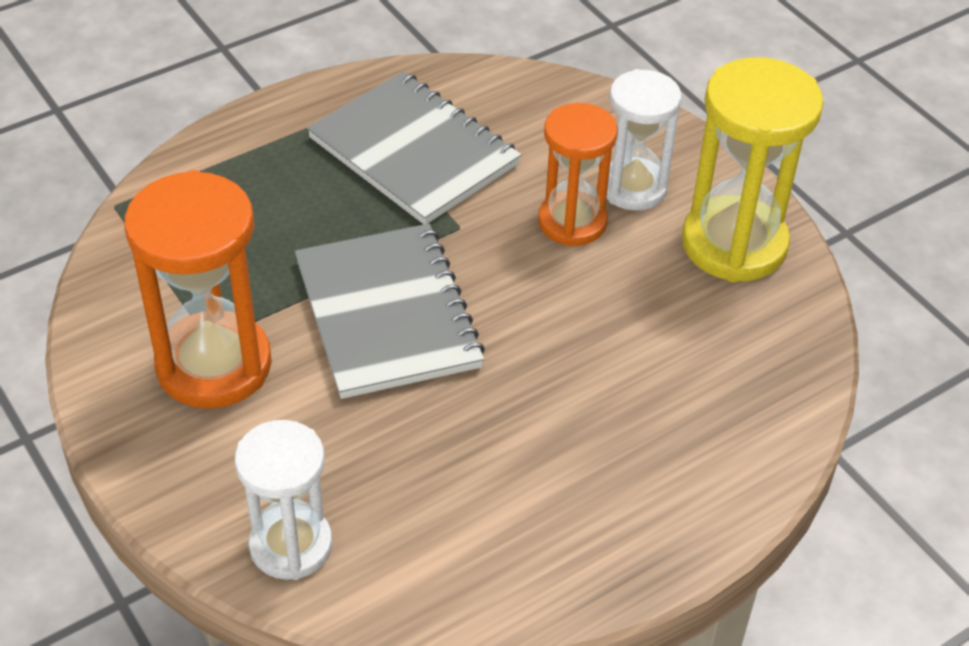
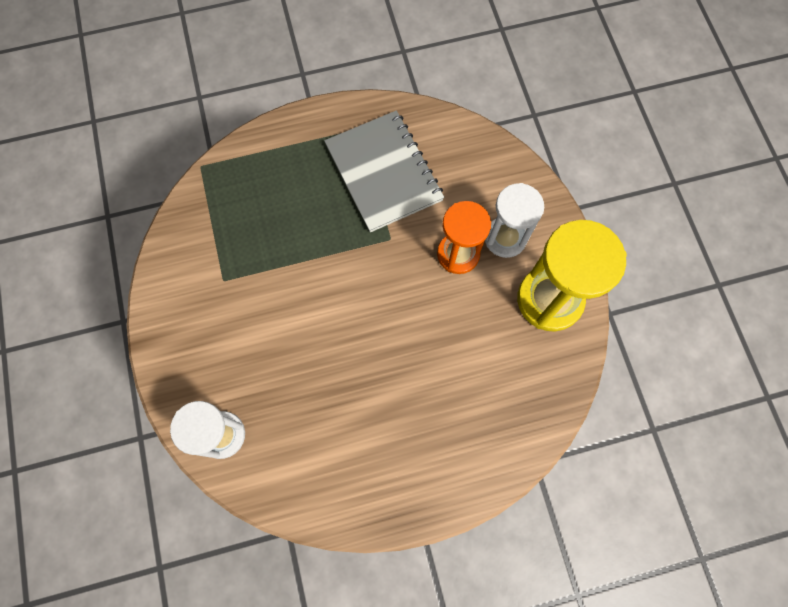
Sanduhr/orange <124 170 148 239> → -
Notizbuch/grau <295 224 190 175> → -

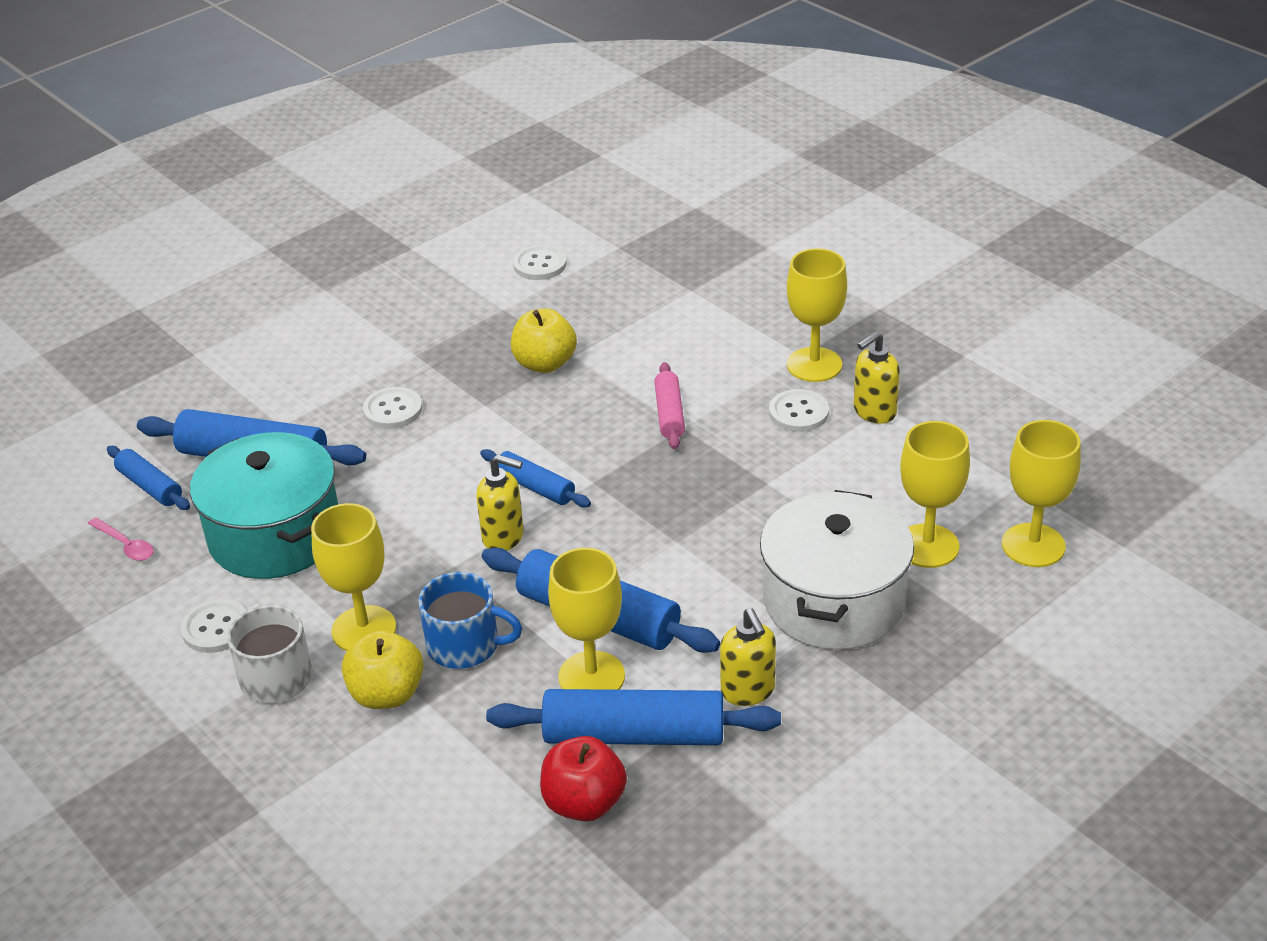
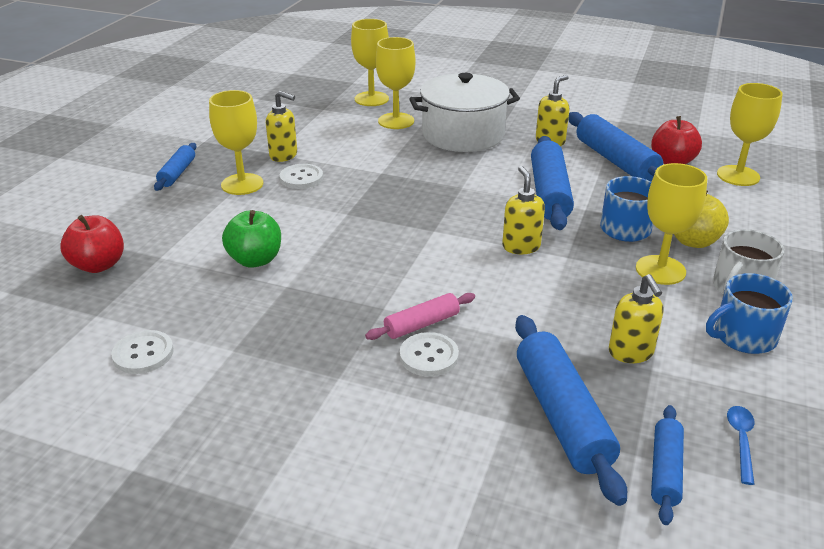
Löffel/rosa <88 517 65 44> → Löffel/blau <727 406 28 79>
Knopf/weiß <181 599 65 54> → Tasse/blau <706 273 87 81>
Kochtopf/türkis <190 432 148 147> → Seifenspender/gelb <609 274 55 89>
Nudelholz/blau <480 449 111 58> → Nudelholz/blau <154 143 43 48>, relocated
Apfel/gelb <511 308 66 65> → -
Kelch/gelb <548 548 77 142> → Kelch/gelb <717 83 66 103>, relocated
Nudelholz/rosa <654 362 31 87> → Nudelholz/rosa <365 293 110 47>, relocated
- → Apfel/rot <60 215 64 58>
- → Apfel/grün <222 210 59 58>

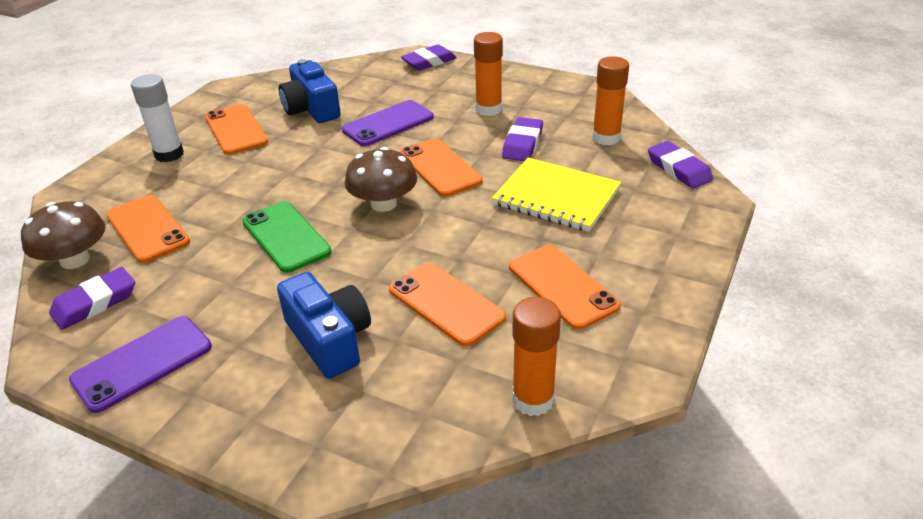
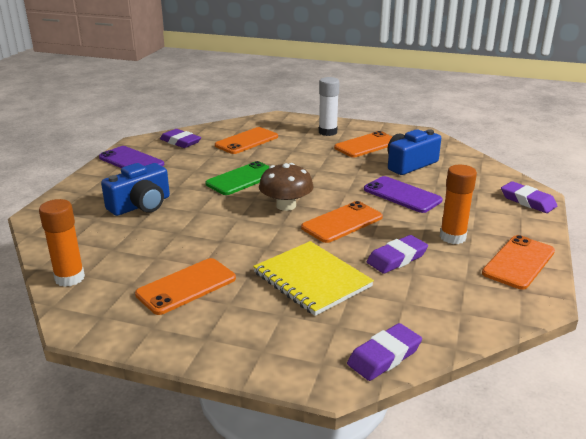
Pilz/braun <21 201 85 68> → -
Handy/orange <389 262 117 84> → Handy/orange <482 235 73 55>, relocated
Notizbuch/gelb <492 157 129 75> → Notizbuch/gelb <253 241 121 75>, 60 degrees counterclockwise
Radiergummi/lila <502 117 41 44> → Radiergummi/lila <367 235 61 39>, 45 degrees counterclockwise
Klebestift/orange <592 56 37 90> → -

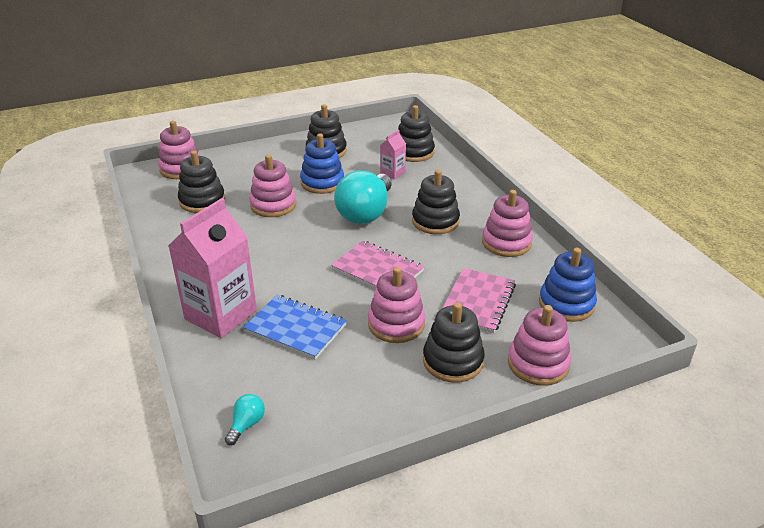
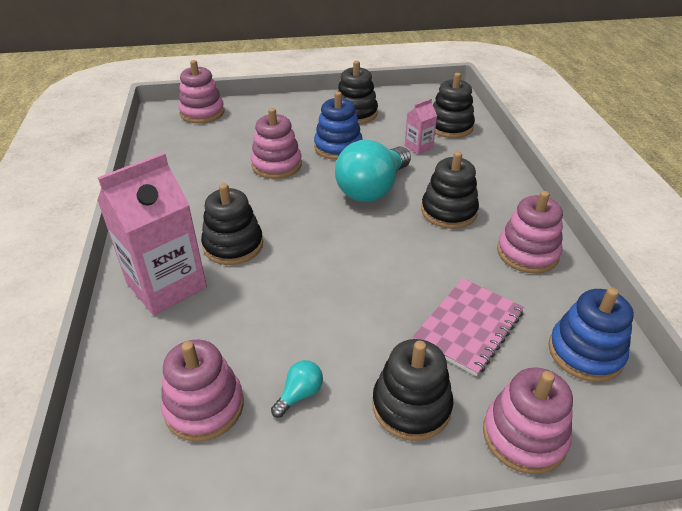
Stapelspielzeug/schwarz <178 150 47 63> → Stapelspielzeug/schwarz <201 183 62 82>, relocated
Glühbirne/türkis <225 394 40 52> → Glühbirne/türkis <271 360 52 57>, relocated
Notizbuch/blau <243 295 104 65> → -
Notizbuch/rosa <331 241 93 48> → -
Stapelspielzeug/rosa <368 267 57 76> → Stapelspielzeug/rosa <161 340 83 102>, relocated

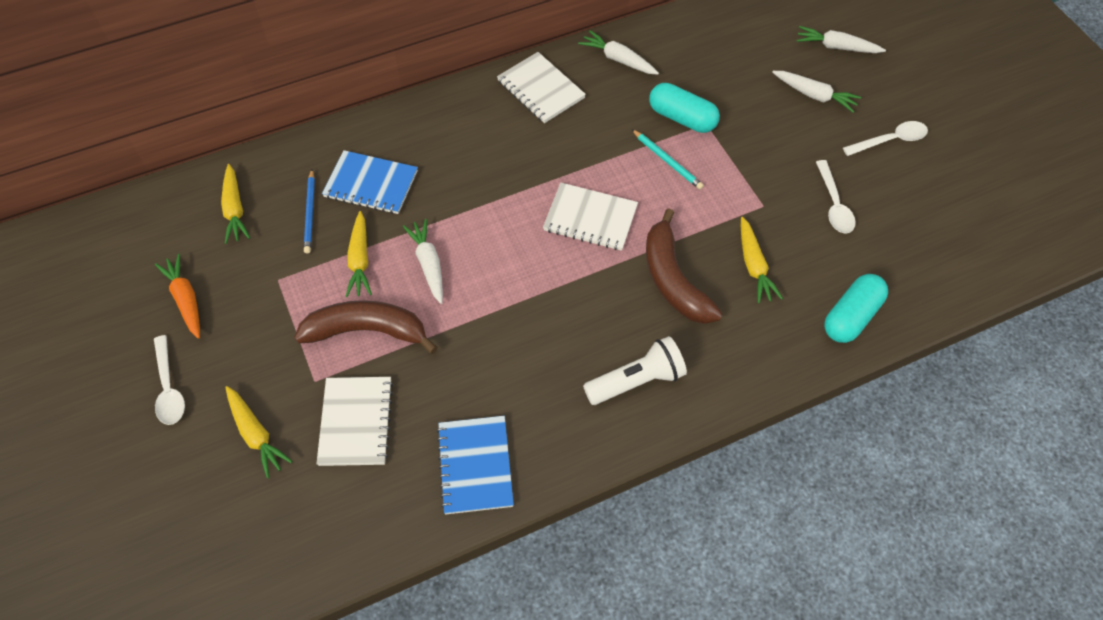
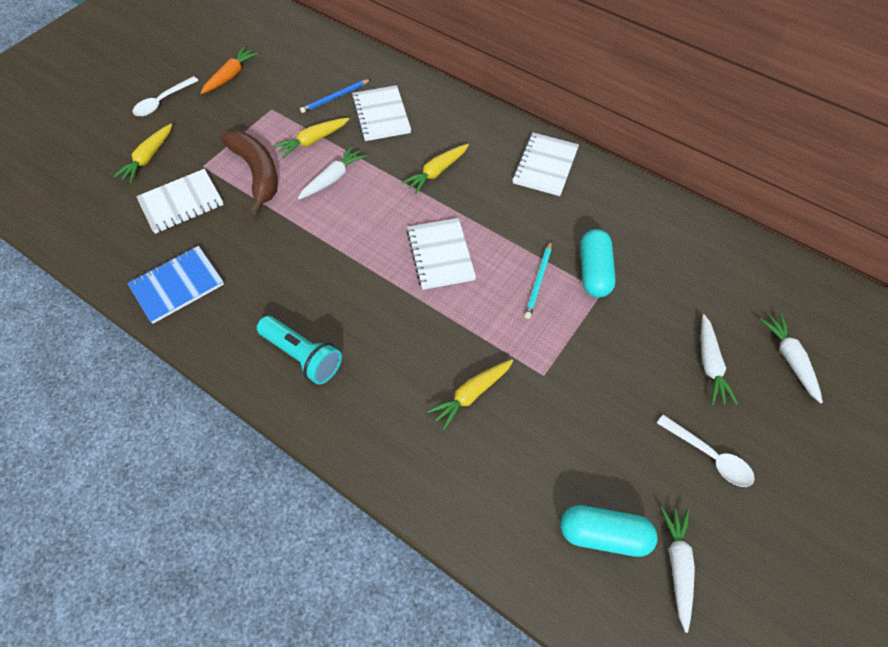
Karotte/gelb <221 164 29 80> → Karotte/gelb <401 144 68 50>, relocated
Notizbuch/blau <322 150 96 64> → Notizbuch/weiß <352 85 59 56>
Karotte/weiß <578 30 81 45> → Karotte/weiß <660 507 35 126>, relocated
Taschenlampe/weiß <583 336 104 69> → Taschenlampe/türkis <257 316 85 69>
Banane/braun <646 208 76 116> → -
Löffel/weiß <816 160 40 74> → -
Kapsel/türkis <824 274 64 69> → Kapsel/türkis <561 505 97 52>, relocated

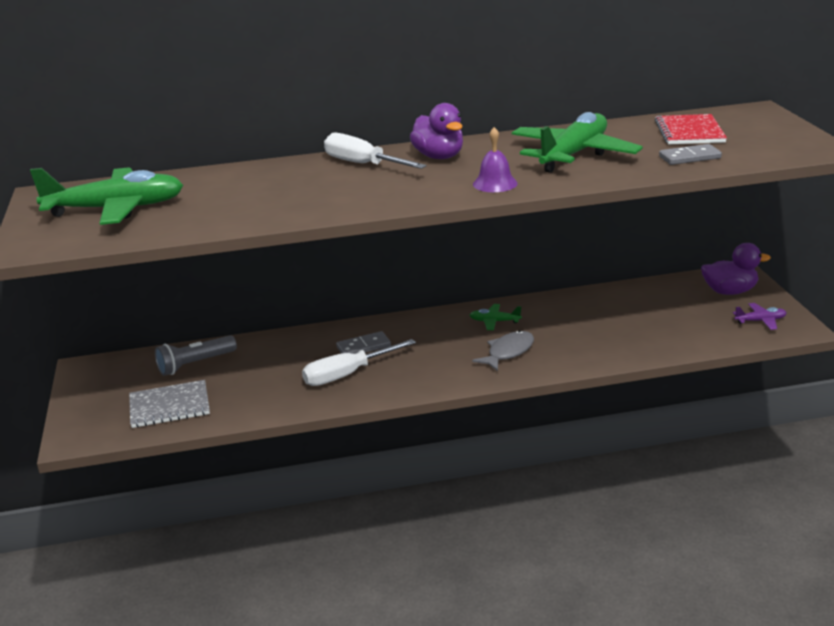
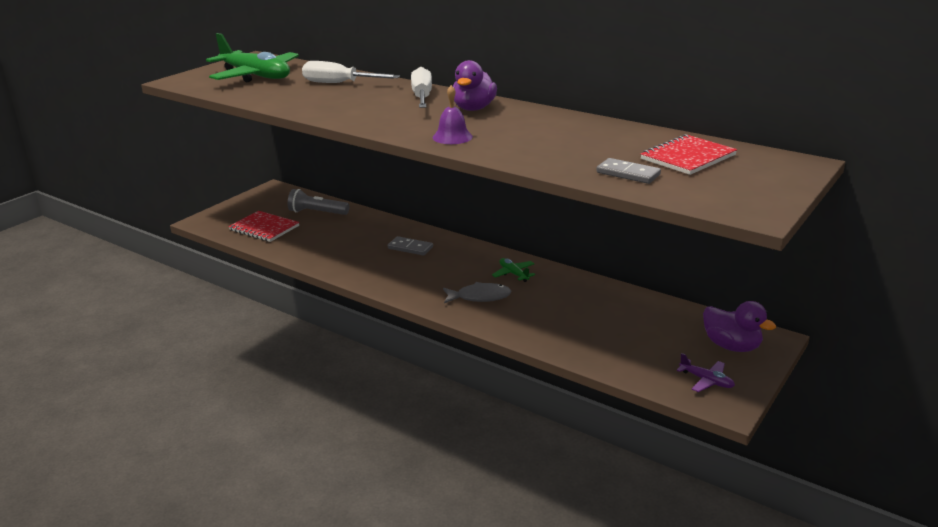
Notizbuch/grau <129 380 81 48> → Notizbuch/rot <228 211 71 31>
Schraubenzieher/weiß <302 339 114 47> → Schraubenzieher/weiß <302 61 98 22>, relocated
Flugzeug/grün <512 112 131 61> → -

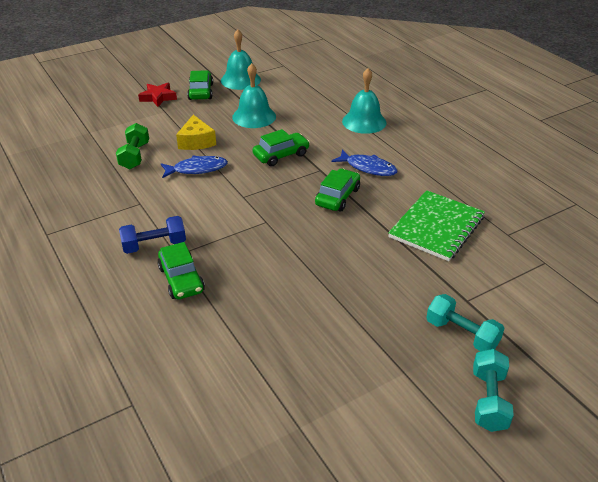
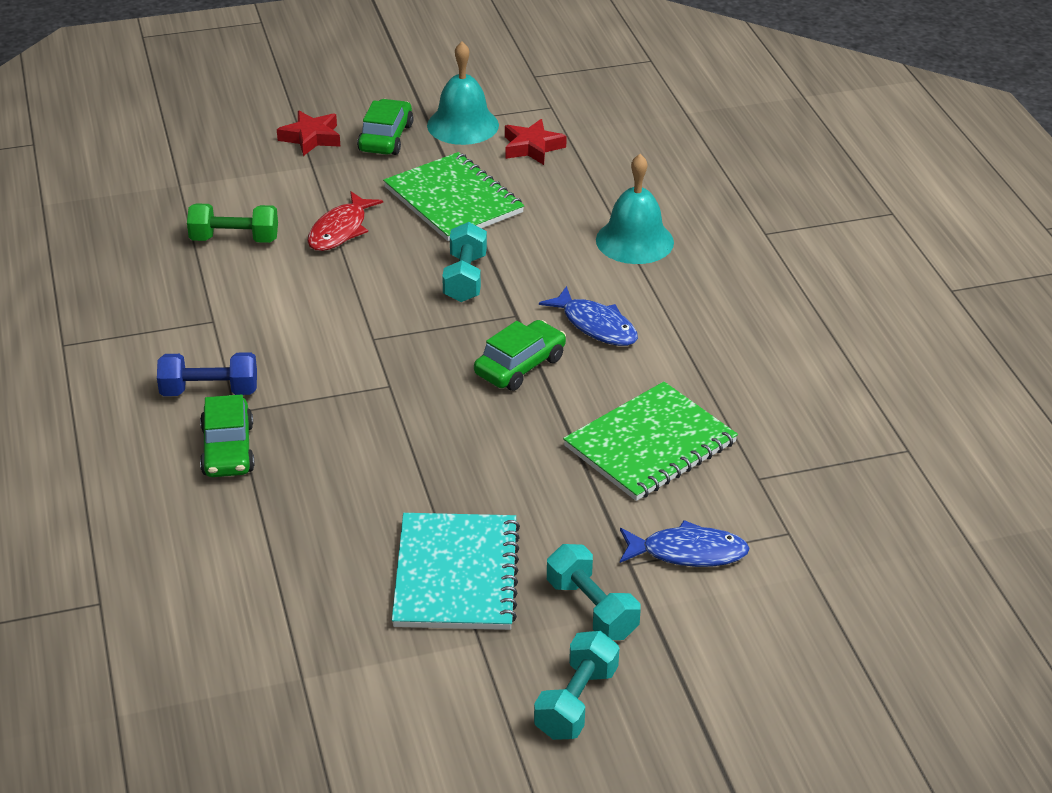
Hantel/grün <116 123 33 46> → Hantel/grün <187 203 91 40>, 75 degrees clockwise
Fisch/blau <161 155 67 23> → Fisch/blau <620 520 130 47>, relocated
Käse/gelb <176 115 40 35> → Fisch/rot <307 191 76 60>
Glocke/türkis <232 63 44 65> → Notizbuch/grün <383 152 141 89>
Auto/grün <253 129 57 37> → Hantel/türkis <442 222 45 80>
- → Notizbuch/türkis <392 513 128 117>
- → Stern/rot <505 119 62 46>

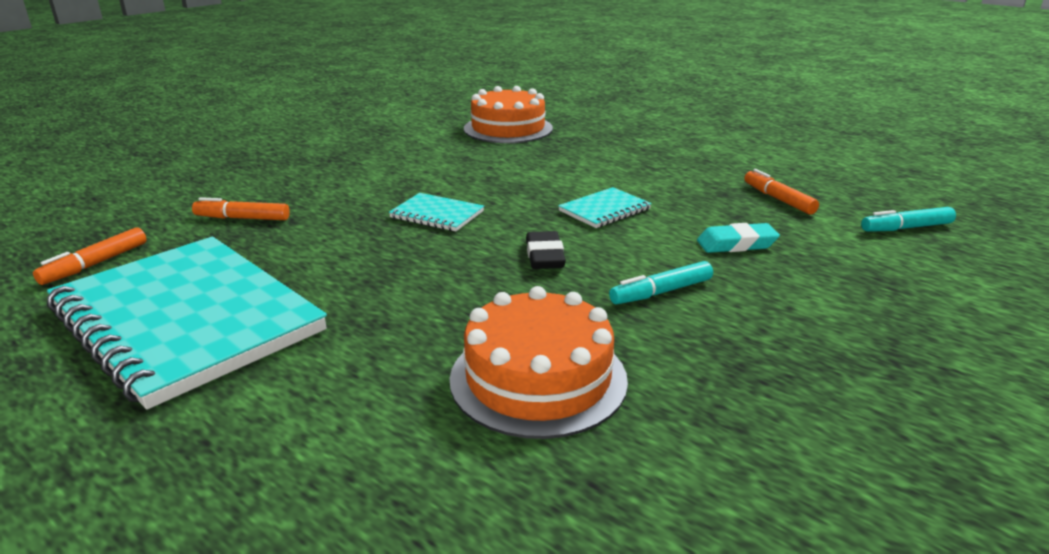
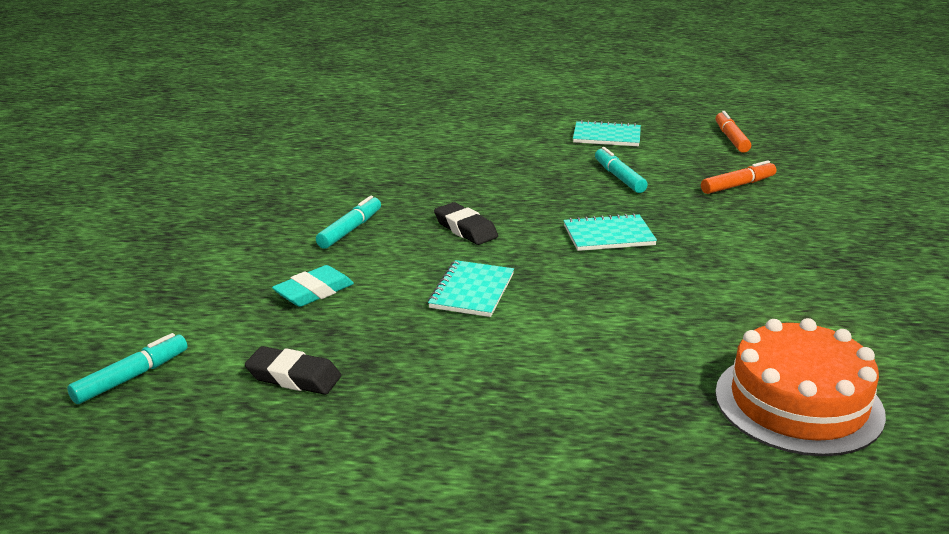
Notizbuch/türkis <47 237 280 173> → Notizbuch/türkis <573 120 68 26>, x0.42
Kuchen/orange <449 286 179 153> → -
Filzstift/orange <744 169 75 45> → Radiergummi/schwarz <245 346 96 49>
- → Filzstift/türkis <595 147 53 46>

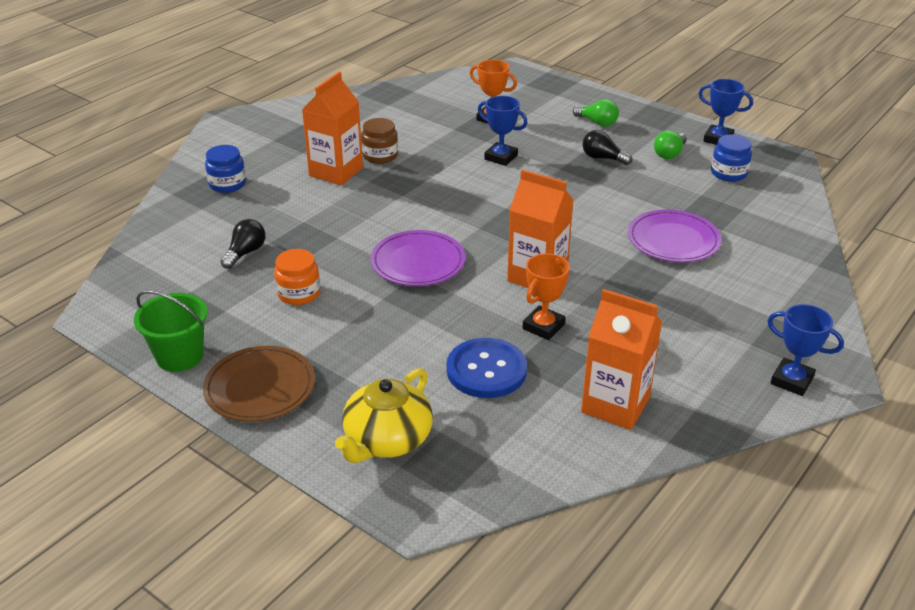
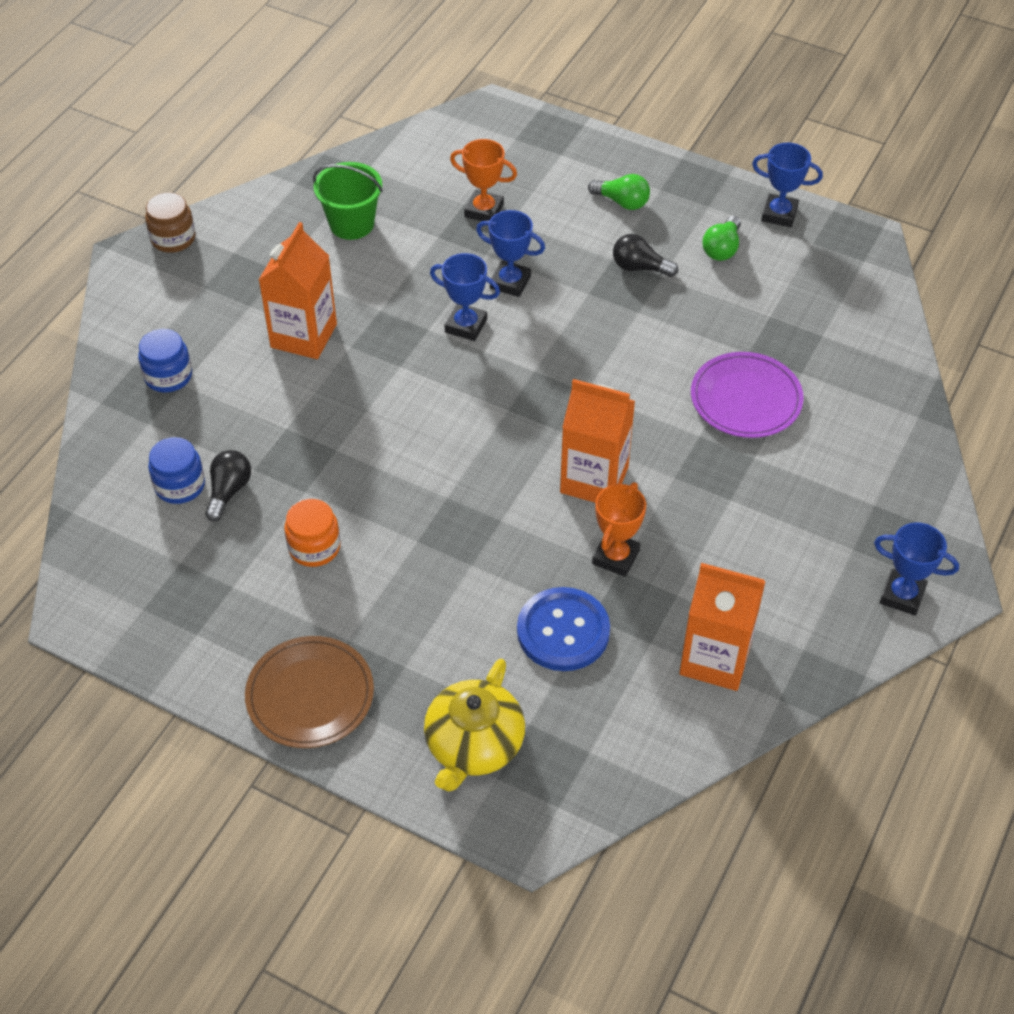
Eimer/grün <134 290 74 82> → Eimer/grün <313 162 70 78>, relocated
Einmachglas/braun <361 118 37 46> → Einmachglas/braun <145 192 50 61>, relocated
Teller/lila <370 230 95 56> → -
Einmachglas/blau <711 134 41 48> → Einmachglas/blau <148 437 57 67>, relocated
- → Pokal/blau <430 253 70 88>

